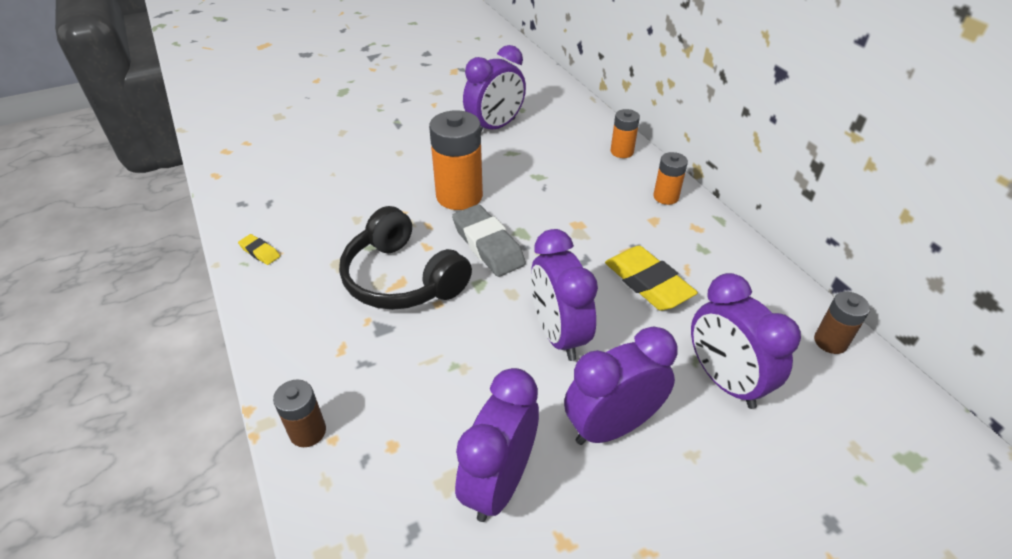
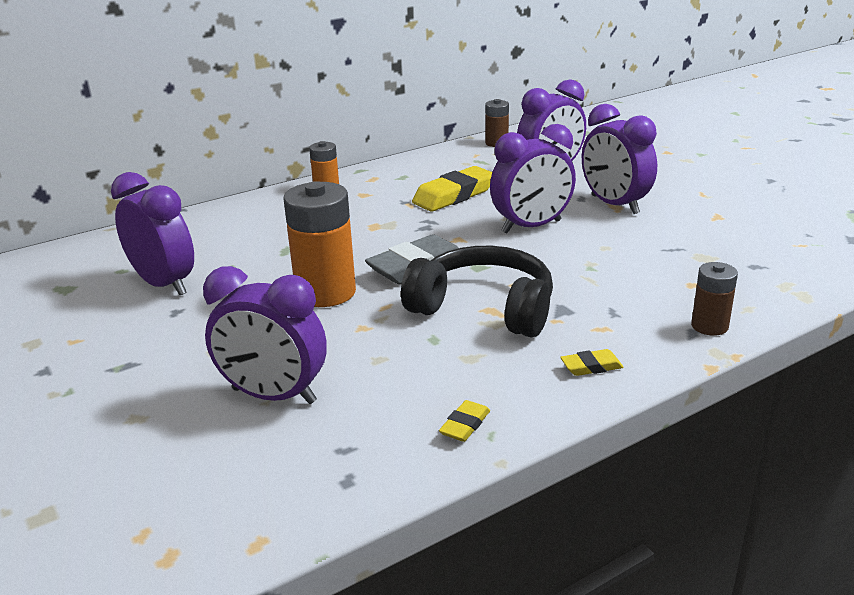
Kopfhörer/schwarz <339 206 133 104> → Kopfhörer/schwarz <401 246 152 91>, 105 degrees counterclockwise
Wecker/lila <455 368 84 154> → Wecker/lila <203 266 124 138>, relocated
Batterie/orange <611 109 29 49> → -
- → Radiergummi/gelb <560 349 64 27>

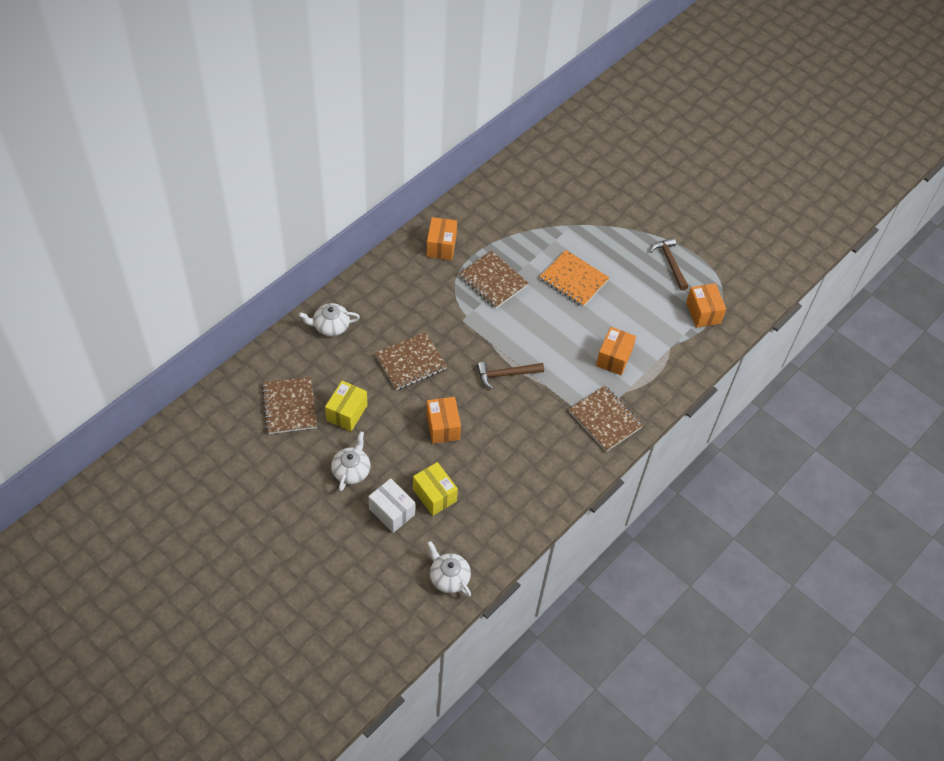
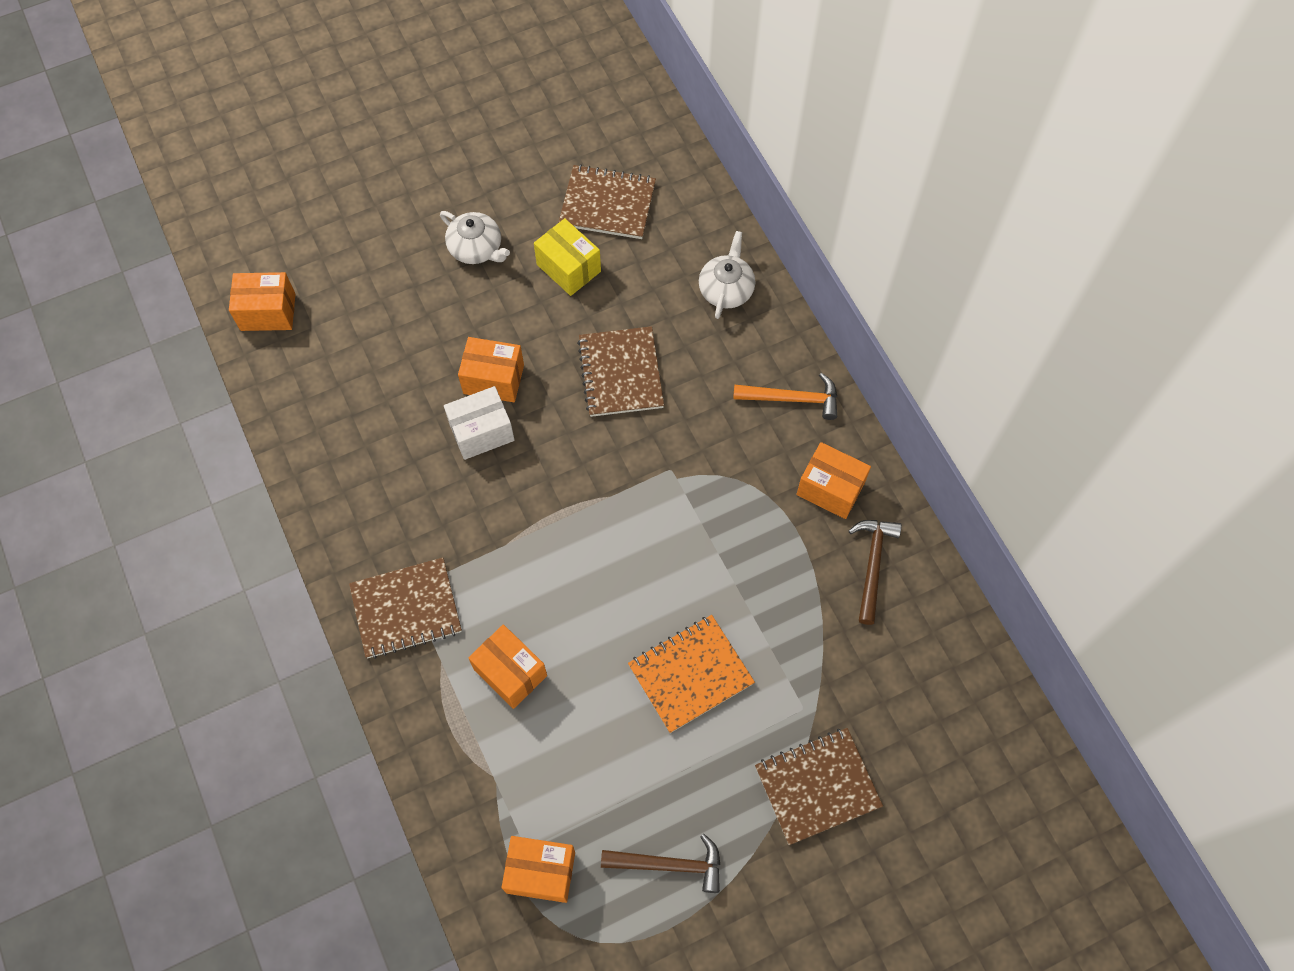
Schachtel/weiß <368 478 47 55> → Schachtel/weiß <444 386 71 74>, relocated
Schachtel/gelb <413 462 45 54> → -
Teekanne/weiß <427 541 44 56> → Schachtel/orange <229 272 67 59>
Notizbuch/braun <459 250 70 59> → Notizbuch/braun <755 728 128 117>, relocated
Hammer/braun <477 362 67 27> → Hammer/braun <849 520 53 105>, relocated
- → Hammer/orange <733 373 104 47>

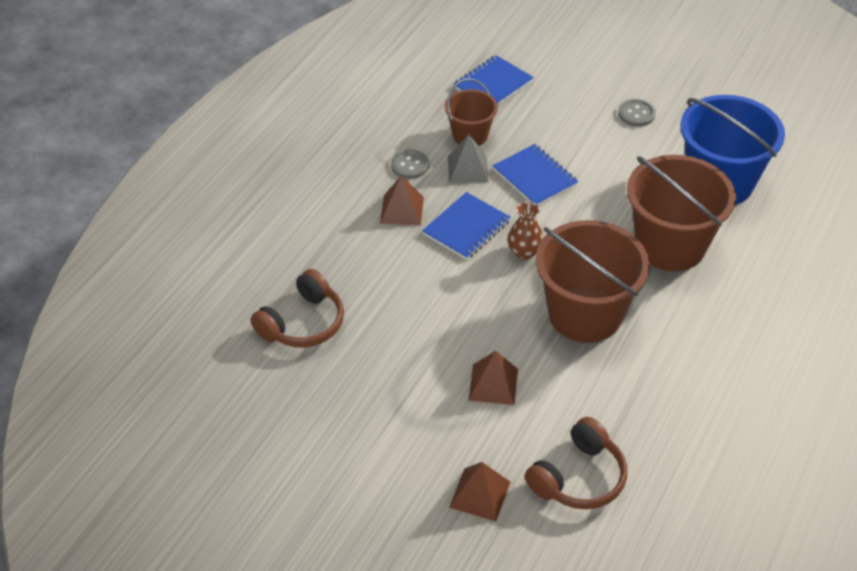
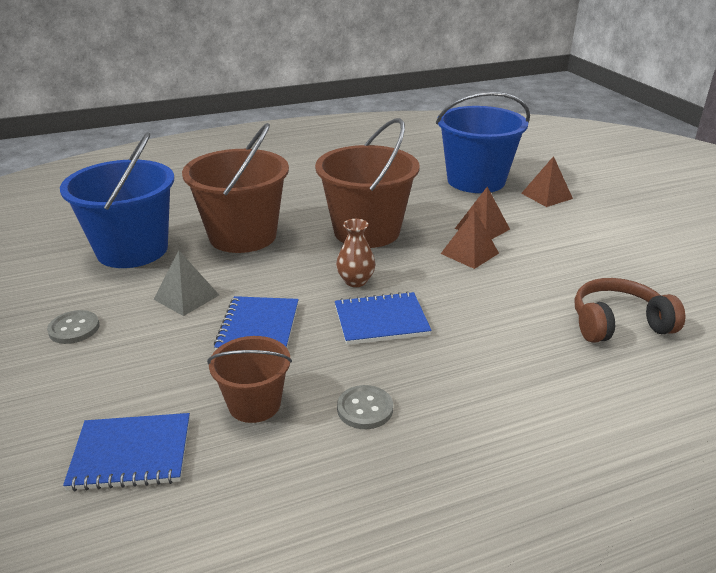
Pyramide/braun <380 175 44 51> → Pyramide/braun <441 209 58 60>, relocated
Pyramide/grau <448 135 41 48> → Pyramide/grau <153 250 66 66>, relocated
Kopfhörer/braun <525 417 102 92> → Eimer/blau <436 92 94 101>

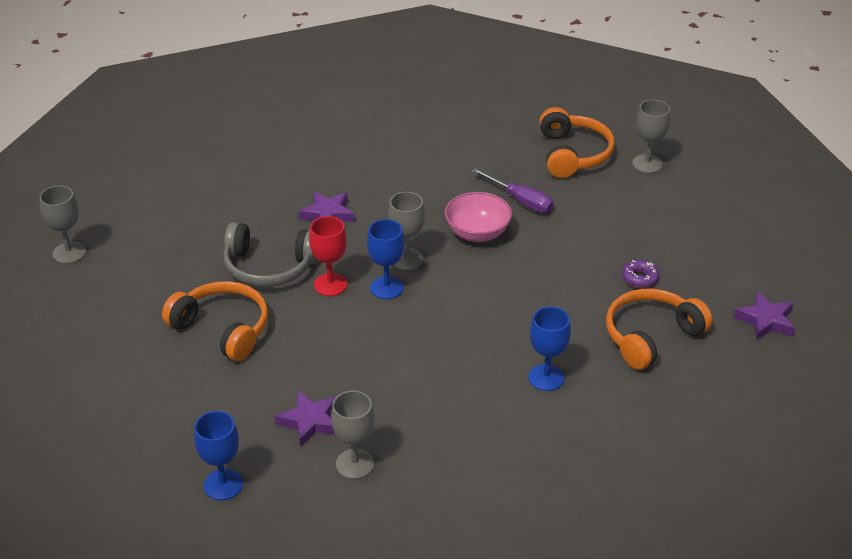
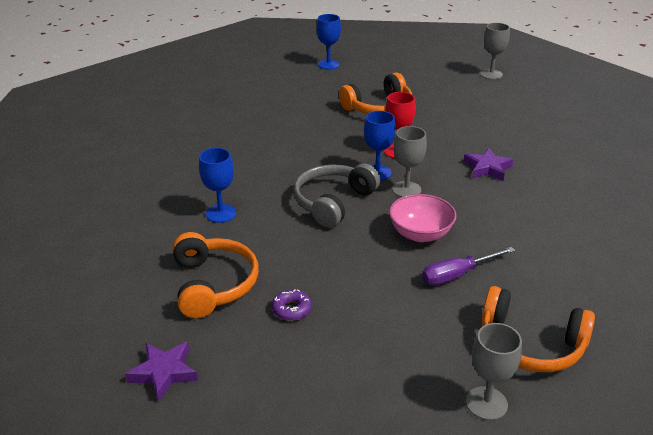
Kelch/blau <194 411 49 89> → Kelch/blau <317 14 24 56>, relocated
Kopfhörer/grau <223 222 94 65> → Kopfhörer/grau <294 164 86 64>, relocated
Stern/lila <275 391 61 56> → -
Kelch/grau <331 391 44 88> → -

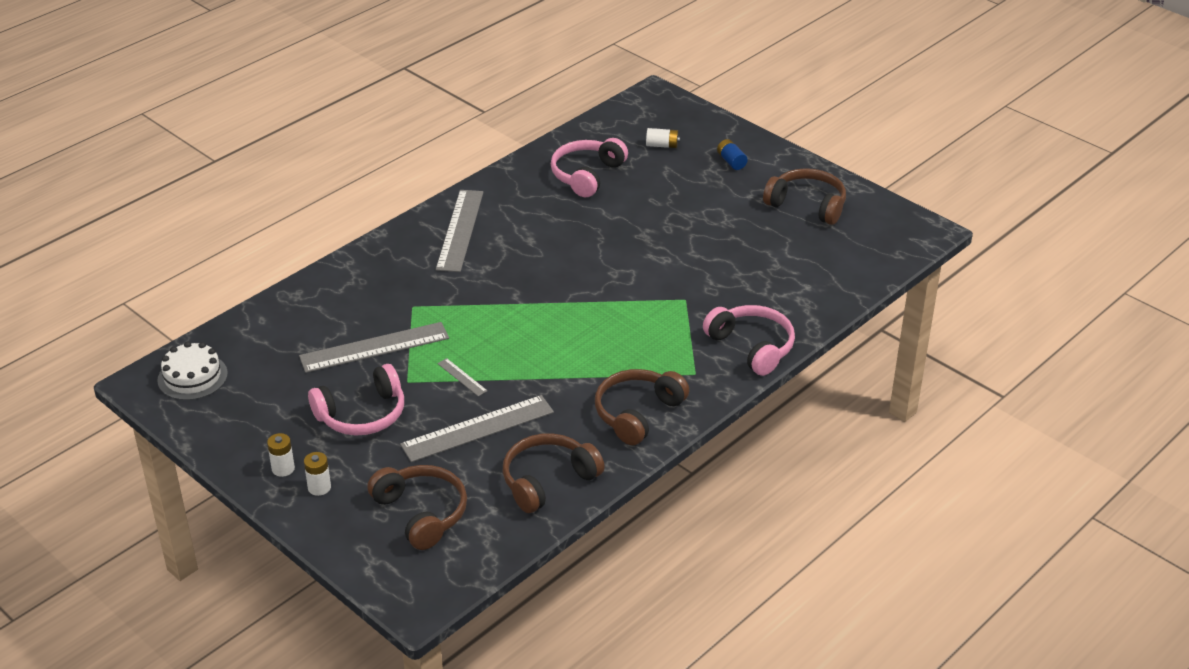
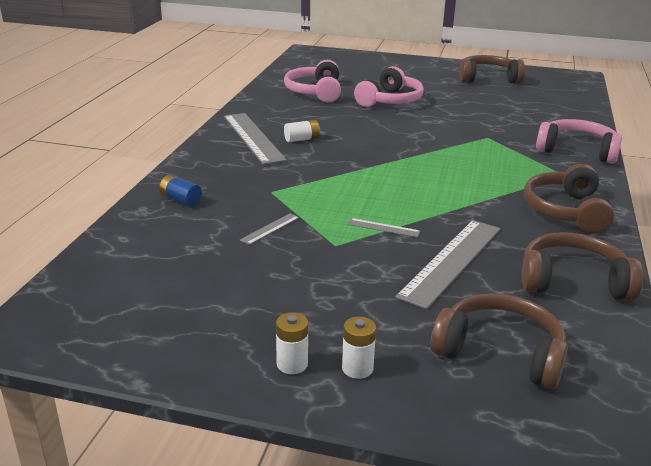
Kuchen/weiß <157 341 71 59> → -
Lineal/grau <299 322 150 51> → Lineal/grau <240 213 59 32>, x0.44
Kopfhörer/rosa <308 364 96 72> → Kopfhörer/rosa <354 66 70 41>, relocated
Kopfhörer/braun <503 433 102 80> → Kopfhörer/braun <522 232 121 69>, 75 degrees clockwise
Batterie/weiß <646 128 34 20> → Batterie/weiß <284 120 36 22>, relocated
Batterie/blau <717 139 31 31> → Batterie/blau <159 175 43 31>, relocated

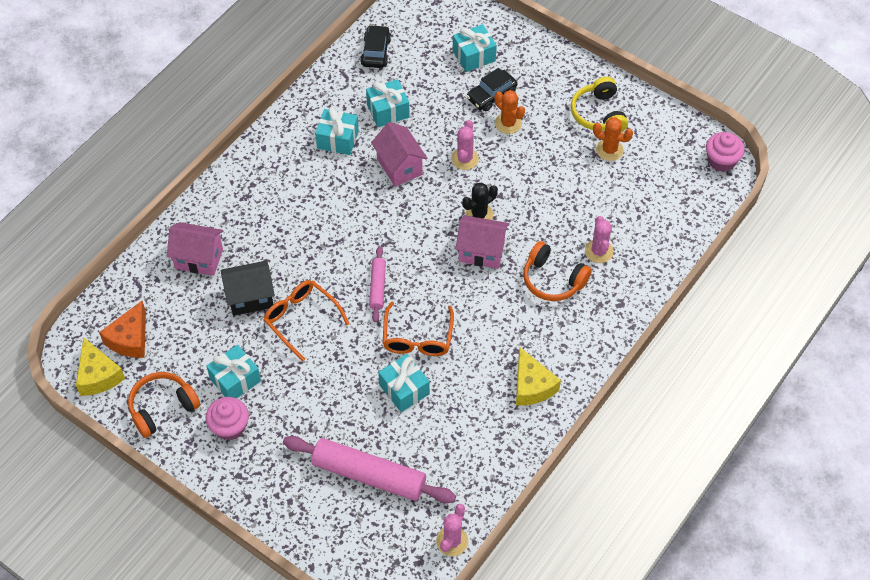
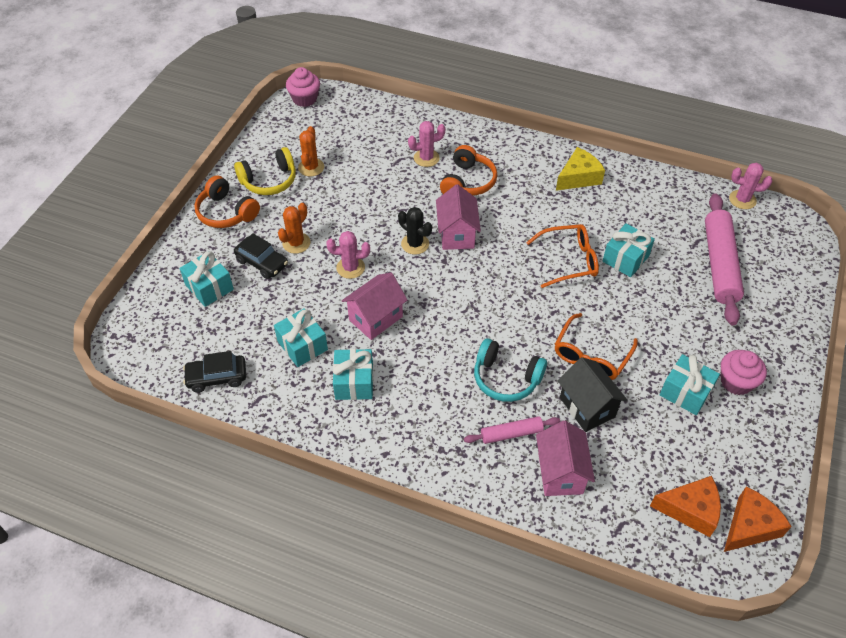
Käse/gelb <76 338 49 58> → Käse/orange <724 487 68 65>
Kopfhörer/orange <128 372 72 66> → Kopfhörer/orange <194 176 66 52>, relocated
Nudelholz/rosa <369 246 17 76> → Nudelholz/rosa <464 416 96 28>, relocated
- → Kopfhörer/türkis <474 338 73 64>

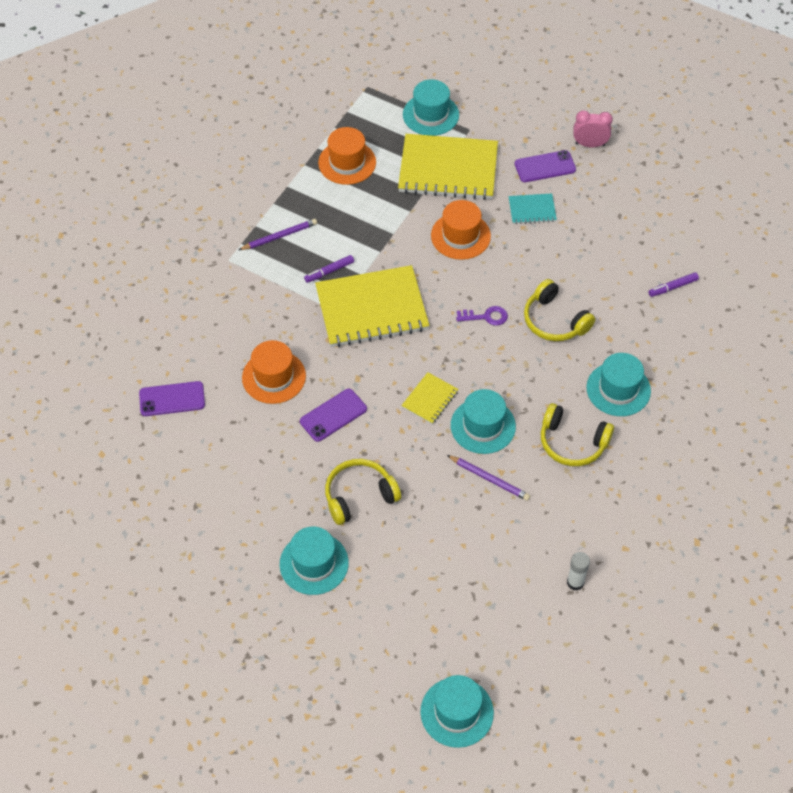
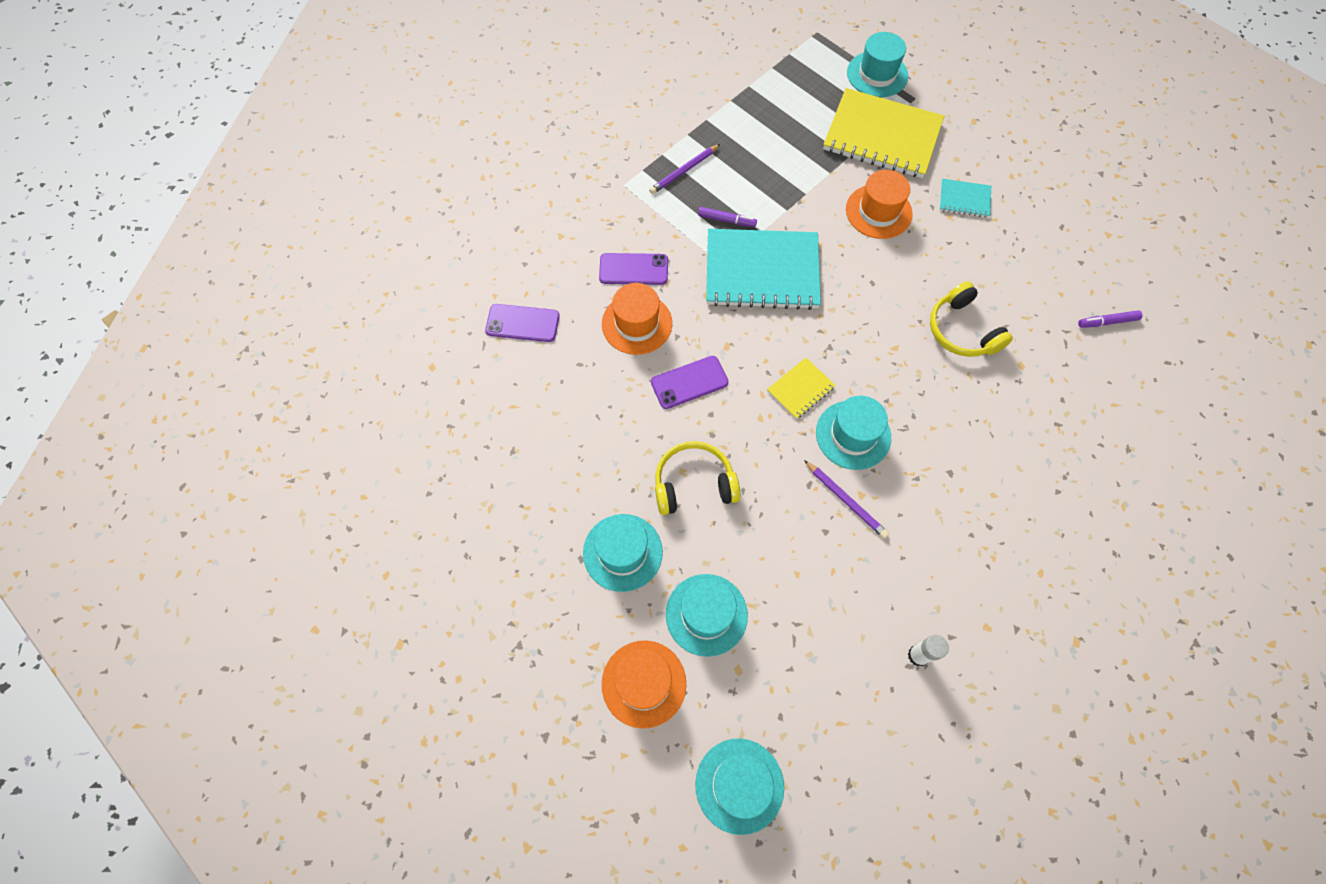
Bleistift/lila <239 219 78 31> → Bleistift/lila <649 144 71 50>, 150 degrees clockwise
Filzstift/lila <304 255 50 28> → Filzstift/lila <698 207 59 20>, 150 degrees counterclockwise
Notizbuch/gelb <315 265 114 82> → Notizbuch/türkis <706 229 115 81>
Hut/orange <318 127 58 58> → Hut/orange <602 640 84 89>, relocated
Schlüssel/lila <456 306 52 20> → -
Handy/lila <515 150 61 32> → Handy/lila <599 253 69 32>, relocated
Kopfhörer/gelb <541 403 73 63> → -
Wecker/rosa <573 110 40 37> → -
Hut/türkis <586 353 65 63> → Hut/türkis <666 574 82 83>, relocated

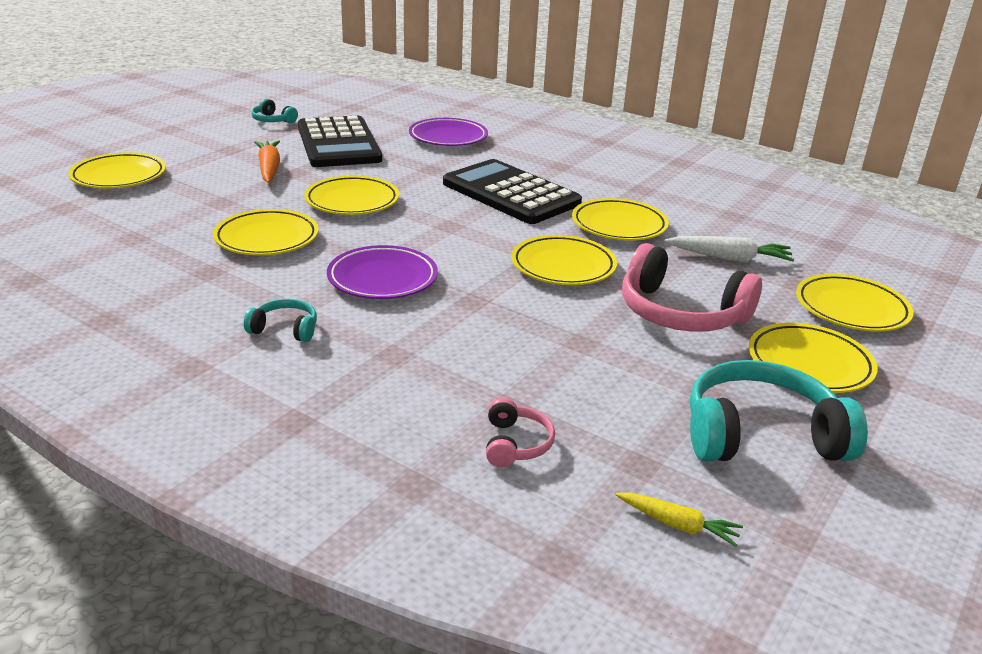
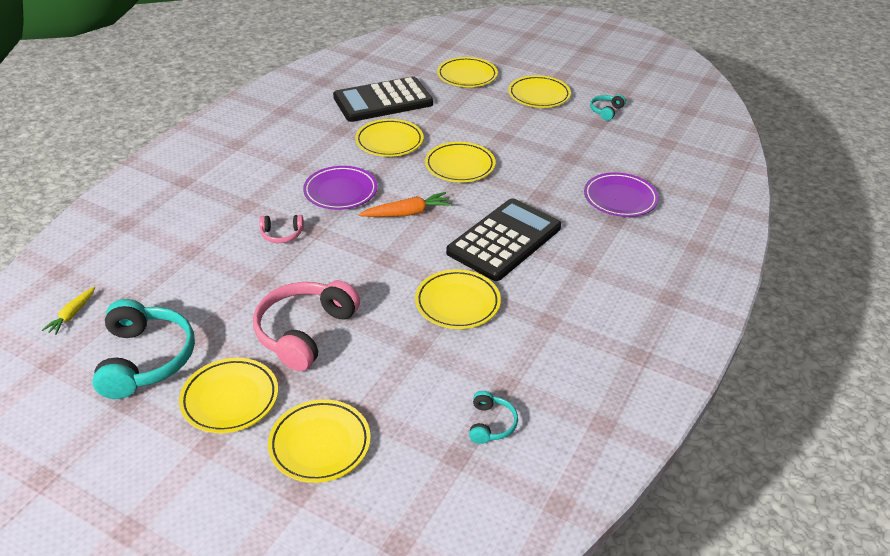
Kopfhörer/türkis <244 299 73 43> → Kopfhörer/türkis <469 391 49 53>, relocated
Karotte/orange <254 140 26 43> → Karotte/orange <359 192 93 25>, relocated
Taschenrechner/schwarz <298 116 84 51> → Taschenrechner/schwarz <333 76 100 46>, relocated
Kopfhörer/rosa <486 398 69 69> → Kopfhörer/rosa <260 215 44 28>, relocated
Teller/gelb <511 235 106 50> → Teller/gelb <508 75 63 33>, relocated
Karotte/weiß <664 236 130 26> → -

